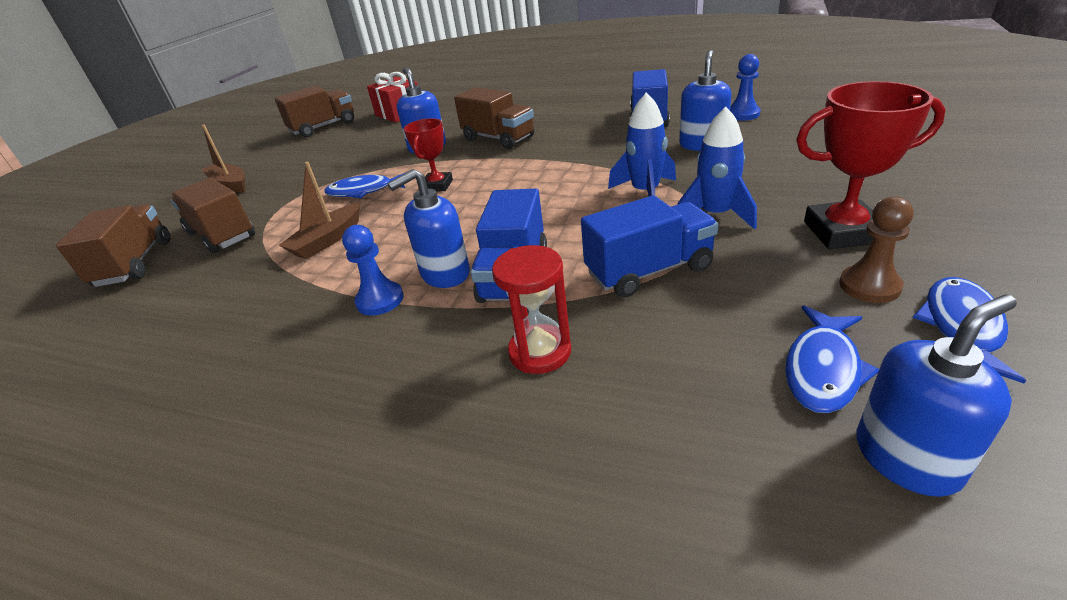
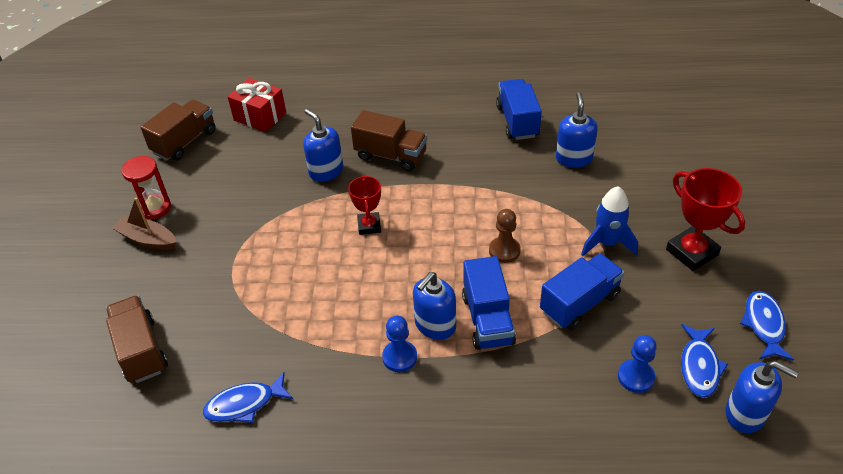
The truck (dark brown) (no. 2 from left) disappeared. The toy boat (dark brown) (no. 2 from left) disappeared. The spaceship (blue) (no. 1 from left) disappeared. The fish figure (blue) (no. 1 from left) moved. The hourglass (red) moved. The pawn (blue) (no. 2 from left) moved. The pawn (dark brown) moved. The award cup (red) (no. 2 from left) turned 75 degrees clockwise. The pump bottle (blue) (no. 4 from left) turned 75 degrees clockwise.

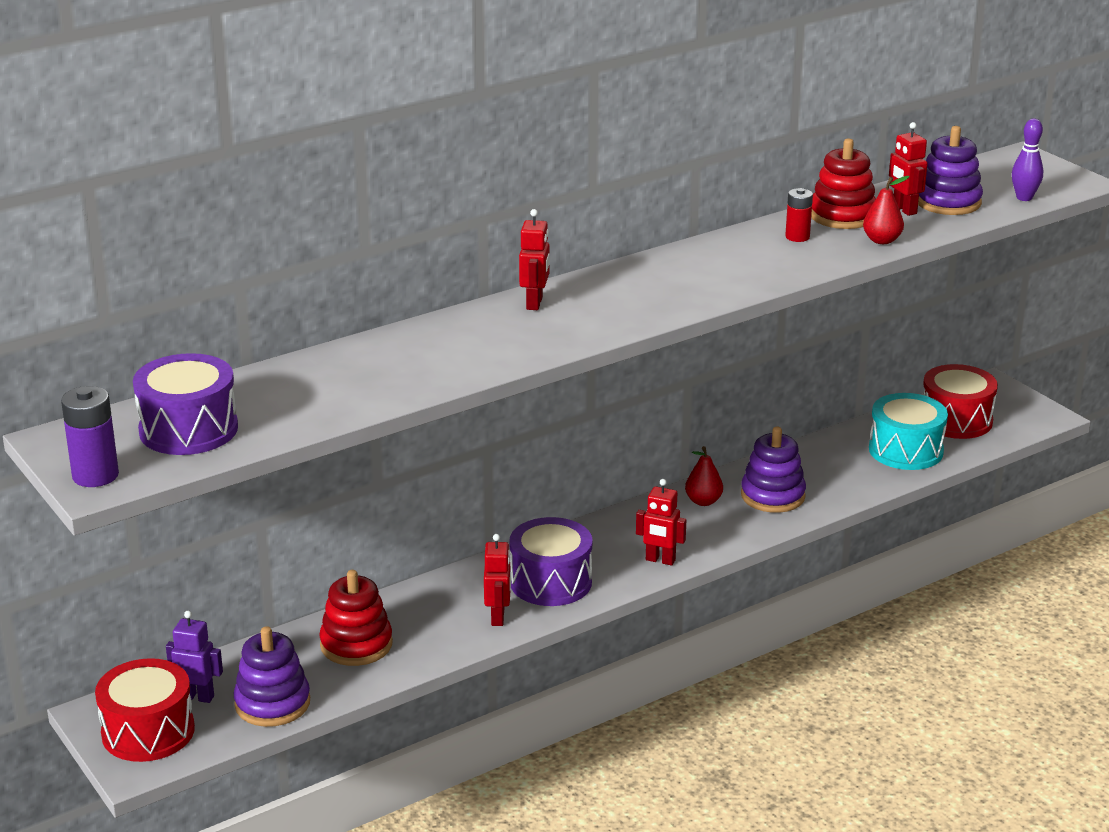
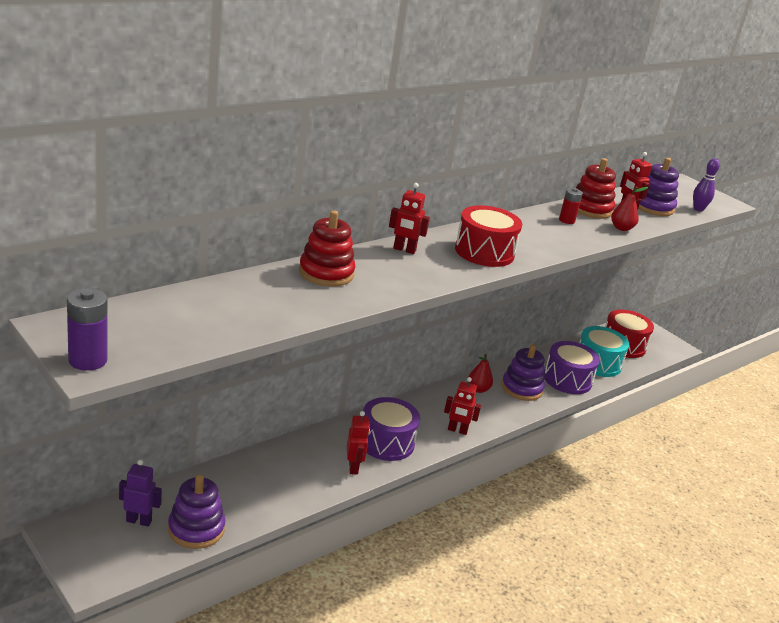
The toy drum (red) (no. 1 from left) moved. The toy drum (royal purple) (no. 1 from left in the first image) moved. The ring stacker (red) (no. 1 from left) moved. The robot (red) (no. 2 from left) turned 105 degrees clockwise.

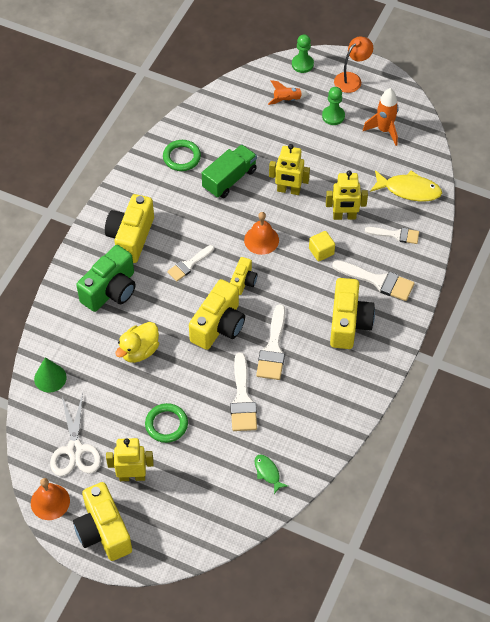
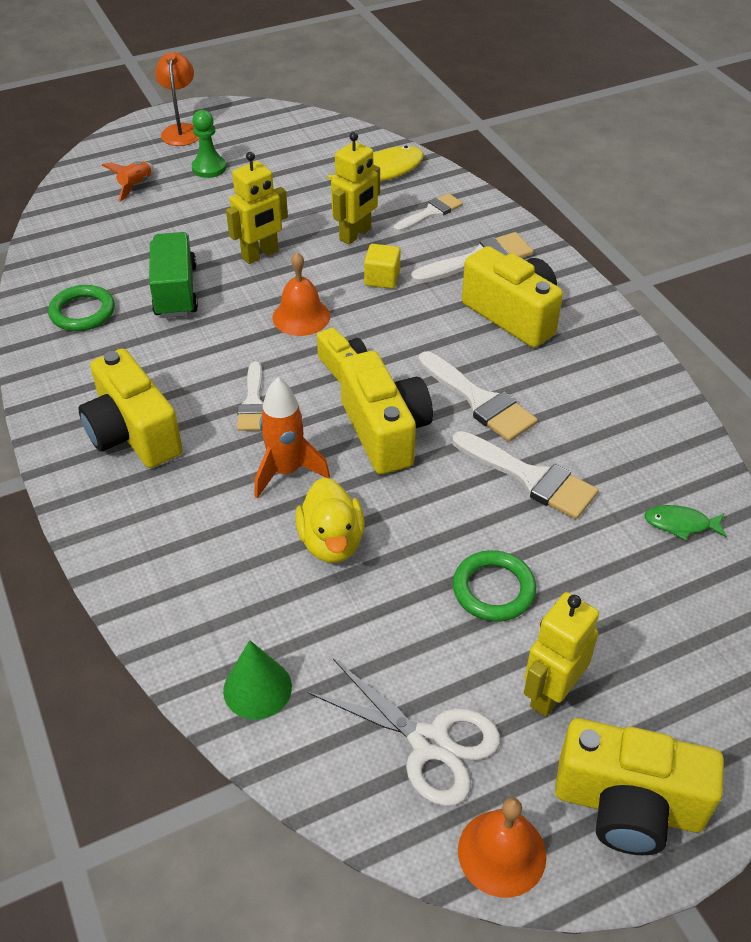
The photo camera (emerald) disappeared. The pawn (emerald) (no. 1 from left) disappeared. The spaceship (orange) (no. 2 from left) moved.

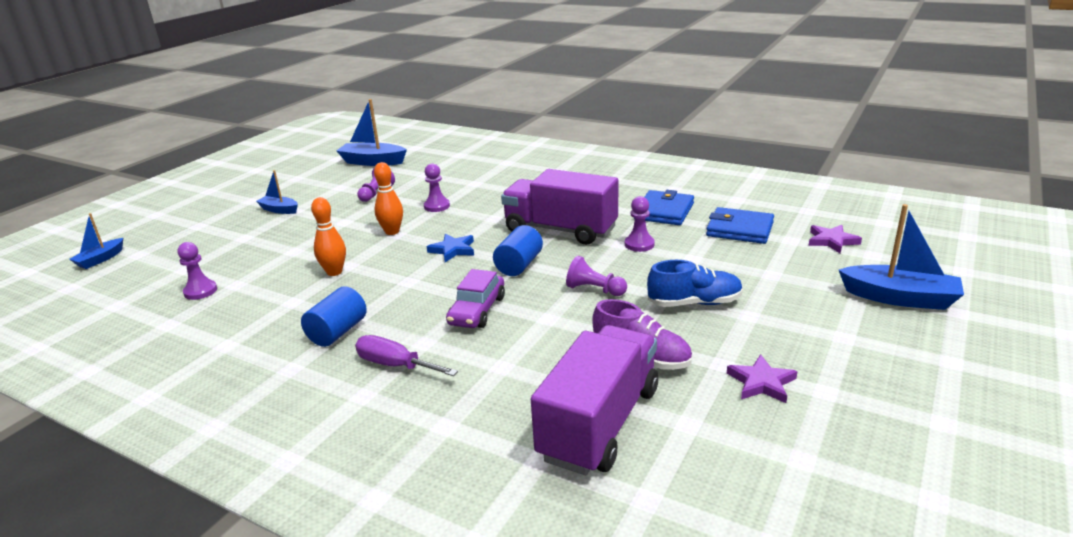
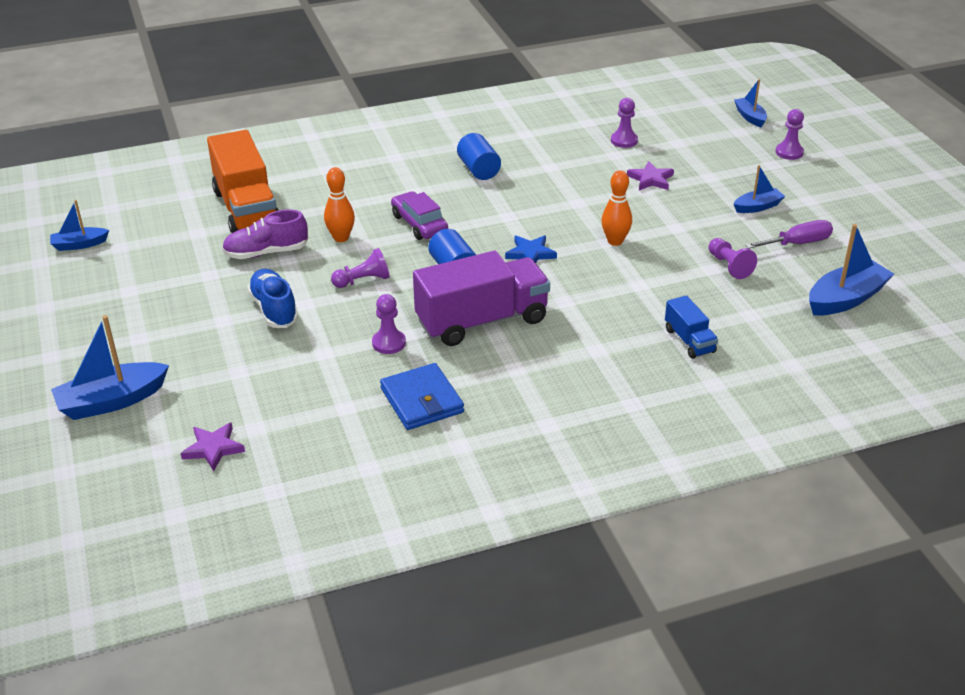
The card wallet (blue) (no. 2 from left) disappeared. The toy boat (blue) (no. 1 from left) appeared. The truck (blue) appeared. The bowling pin (orange) (no. 1 from left) moved. The hand screwdriver (royal purple) moved. The pawn (royal purple) (no. 3 from left in the first image) moved. The star shape (royal purple) (no. 1 from left in the first image) moved. The truck (royal purple) (no. 2 from left) became the truck (orange). The lace-up shoe (blue) turned 120 degrees clockwise.

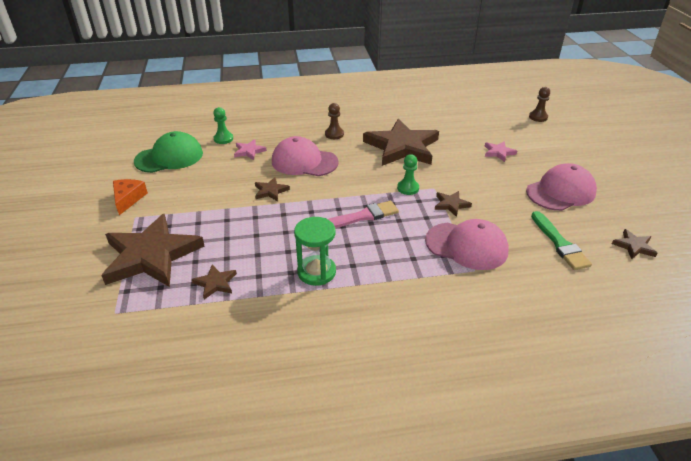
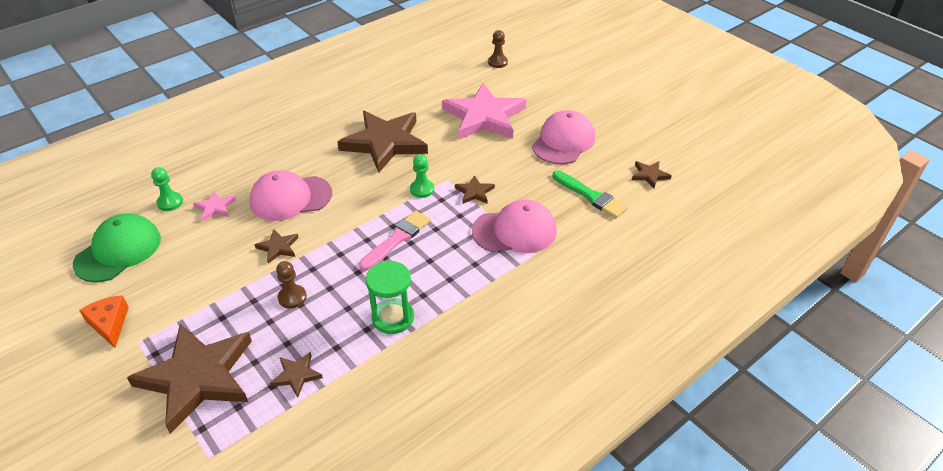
The pawn (dark brown) (no. 1 from left) moved. The star shape (rose-pink) (no. 2 from left) changed to 2.38 times the size.

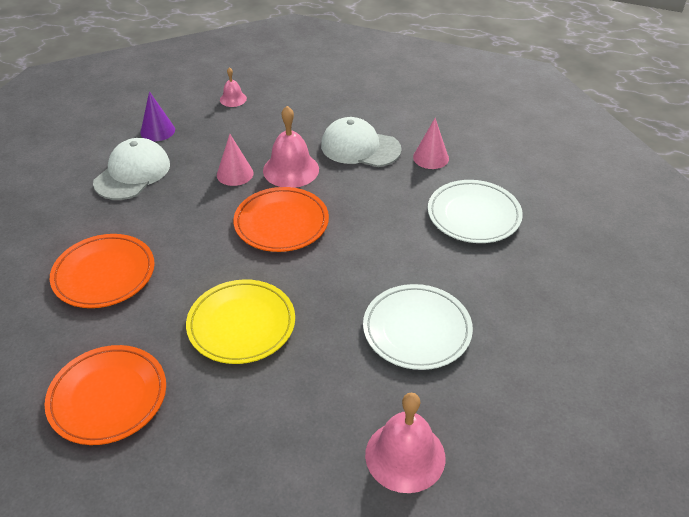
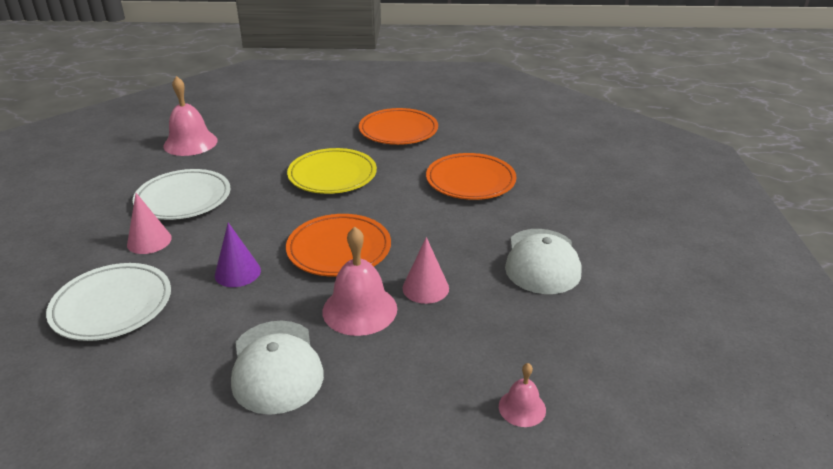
The cone shape (royal purple) moved. The cone shape (rose-pink) (no. 2 from left in the first image) moved. The baseball cap (white) (no. 2 from left in the first image) turned 75 degrees clockwise.

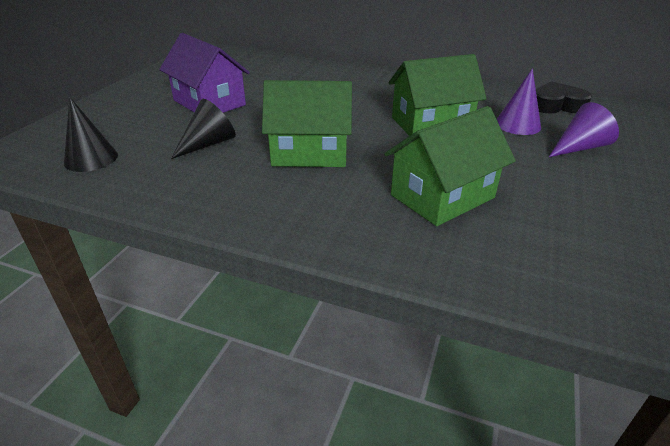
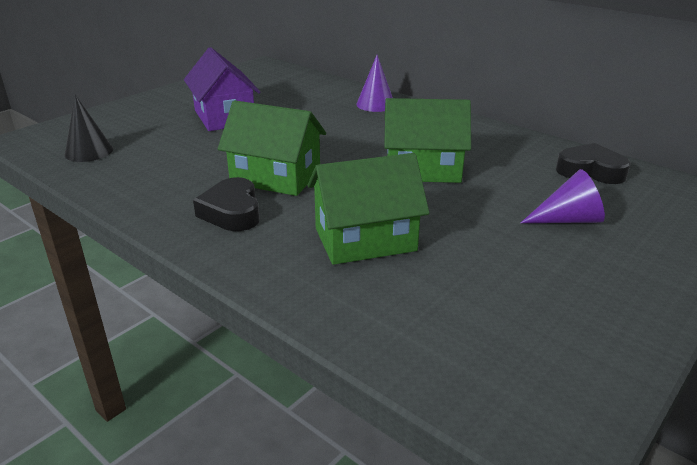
The cone shape (black) (no. 2 from left) disappeared. The love heart (black) (no. 1 from left) appeared. The cone shape (royal purple) (no. 1 from left) moved.

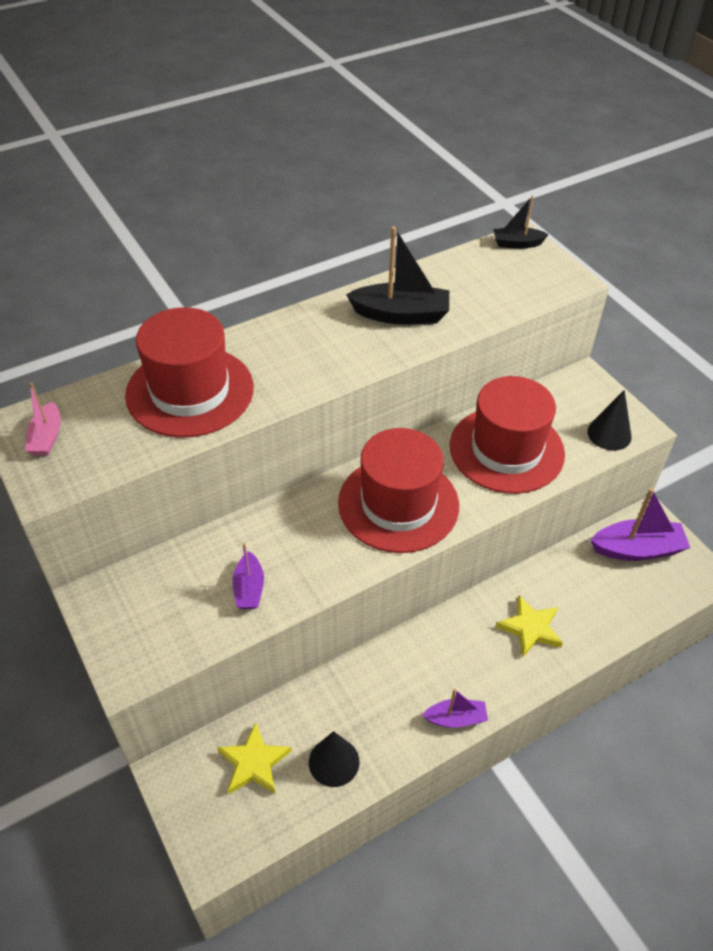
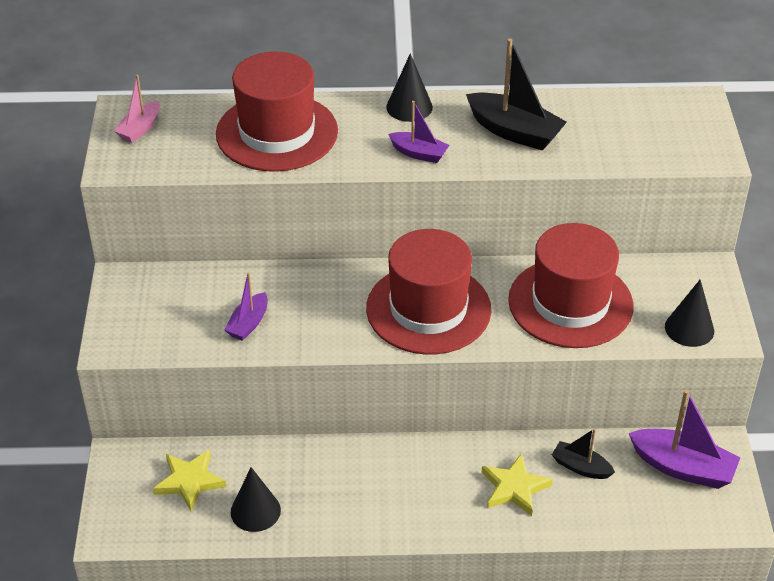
The cone shape (black) (no. 2 from left) appeared. The toy boat (royal purple) (no. 2 from left) moved. The toy boat (black) (no. 2 from left) moved.

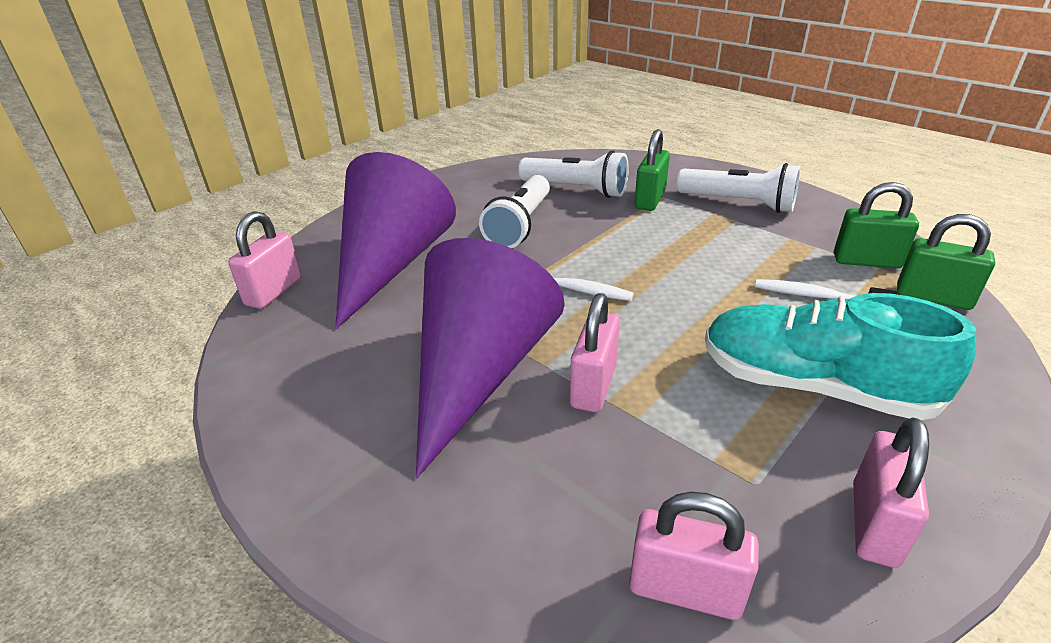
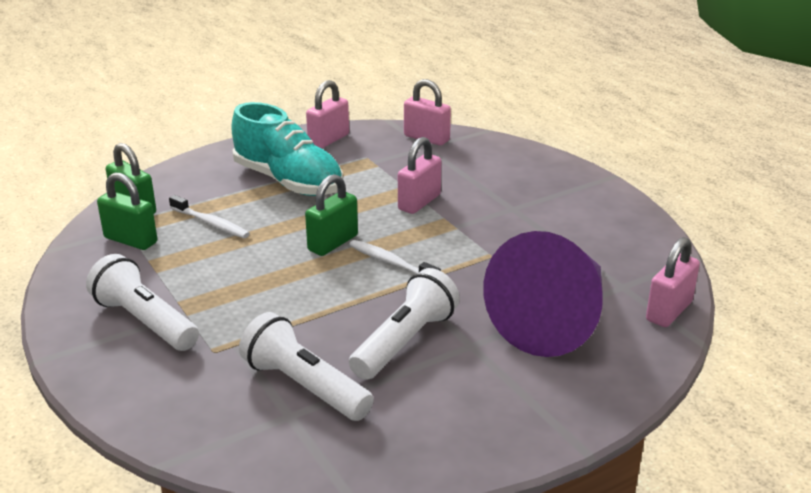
The cone shape (royal purple) (no. 2 from left) disappeared. The lock (emerald) (no. 1 from left in the first image) moved.

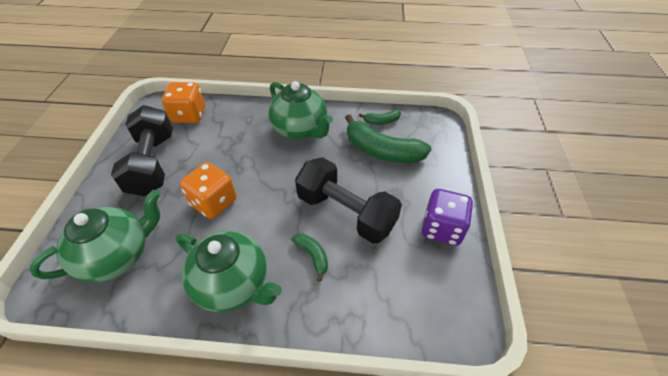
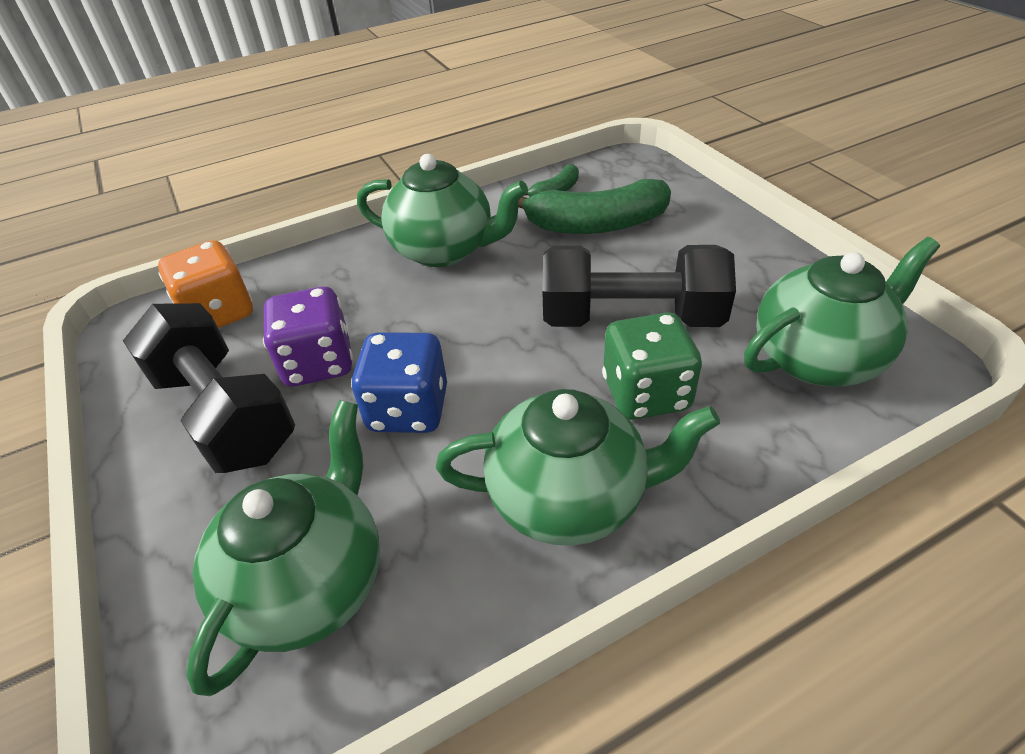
The teapot (emerald) (no. 4 from left) appeared. The die (royal purple) moved. The toy banana (emerald) (no. 1 from left) was replaced by the die (emerald). The die (orange) (no. 2 from left) became the die (blue).

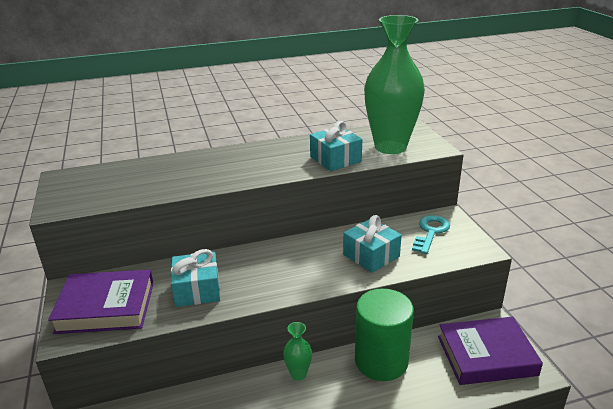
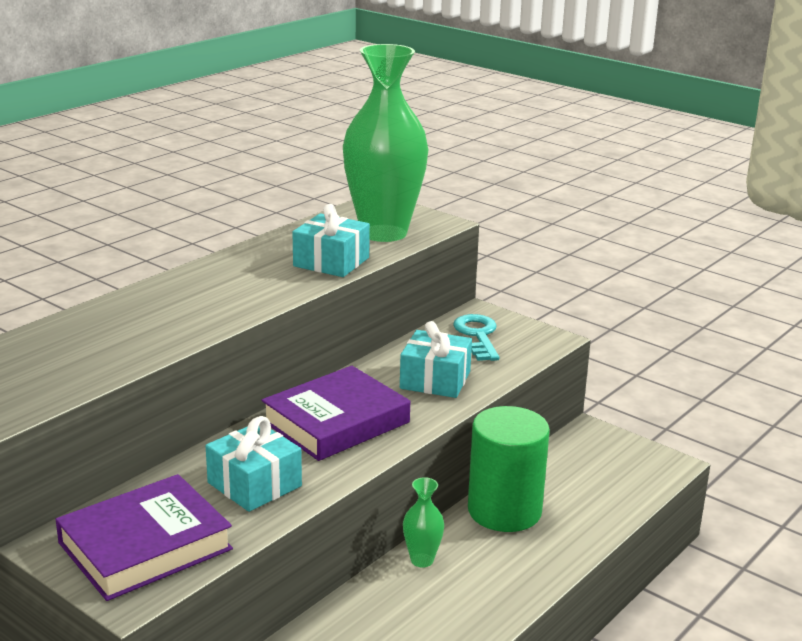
The hardback (royal purple) (no. 2 from left) moved.

